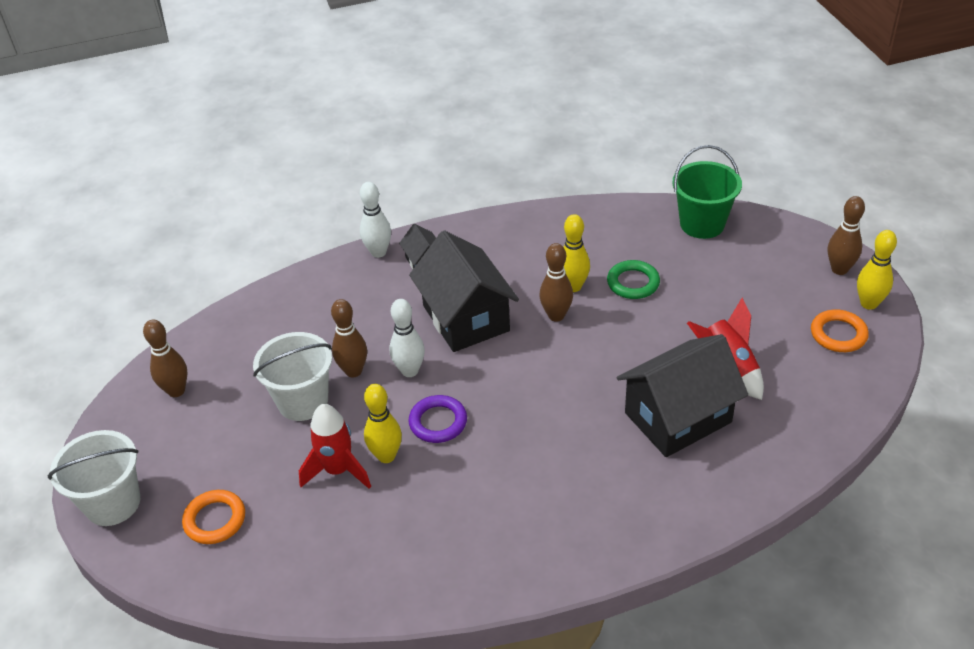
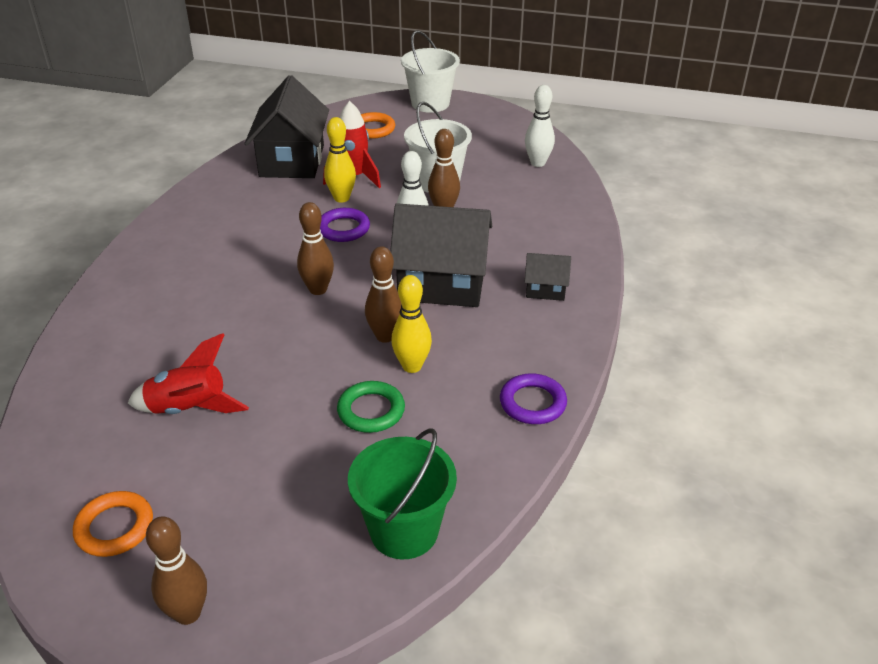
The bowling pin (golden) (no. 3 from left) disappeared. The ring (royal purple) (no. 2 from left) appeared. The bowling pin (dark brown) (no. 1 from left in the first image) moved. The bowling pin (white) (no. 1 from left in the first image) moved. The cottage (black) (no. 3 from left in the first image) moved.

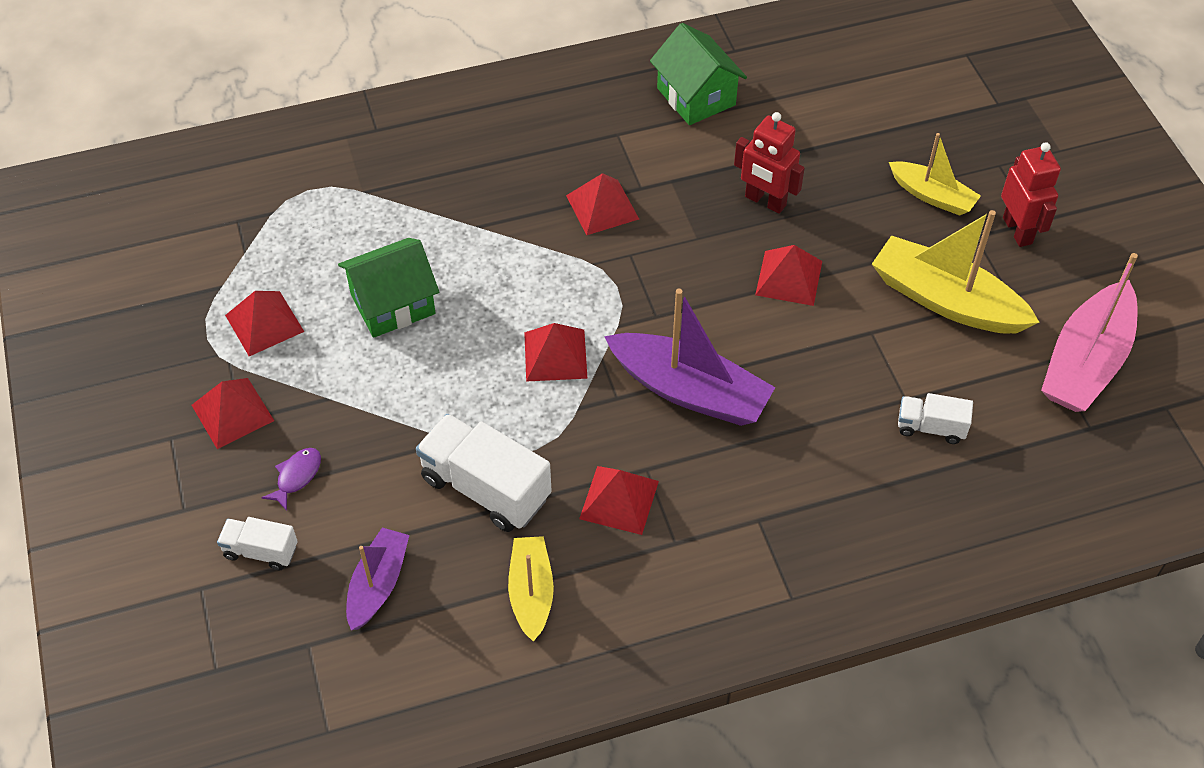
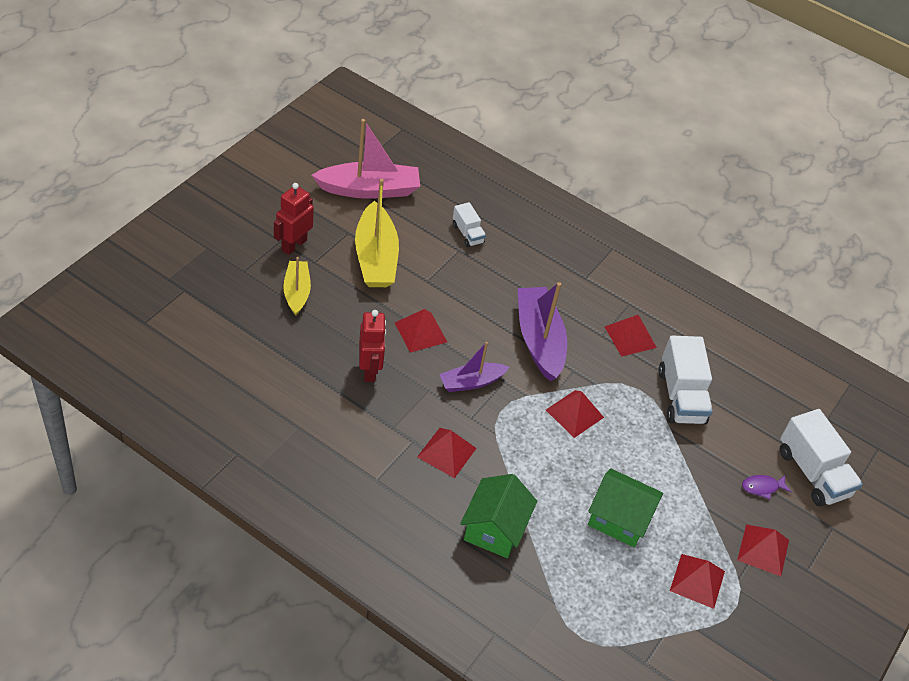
The toy boat (golden) (no. 1 from left) disappeared. The toy boat (royal purple) (no. 1 from left) moved. The cottage (emerald) (no. 2 from left in the first image) moved. The truck (white) (no. 1 from left in the first image) changed to 1.84 times the size.

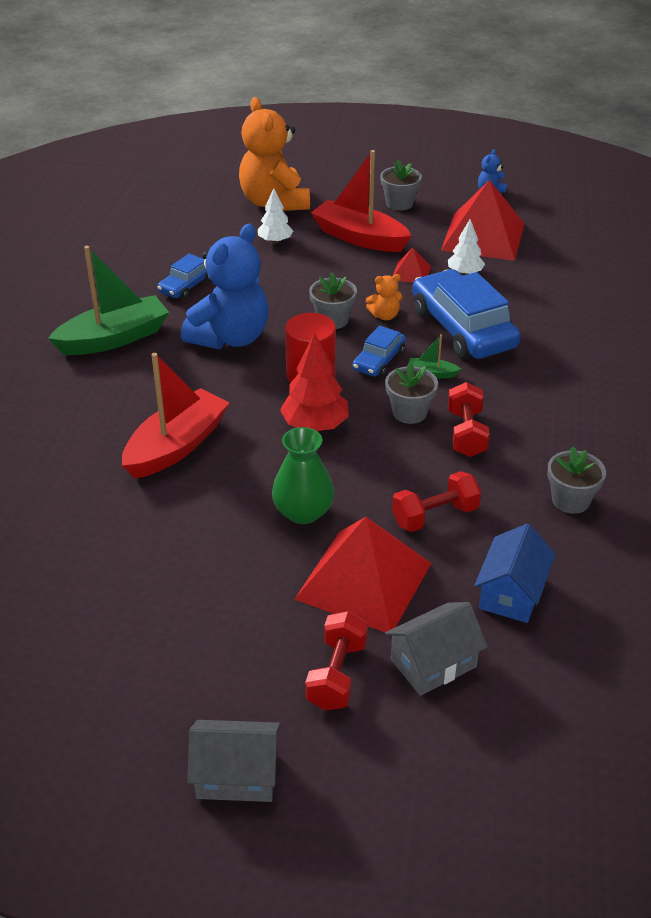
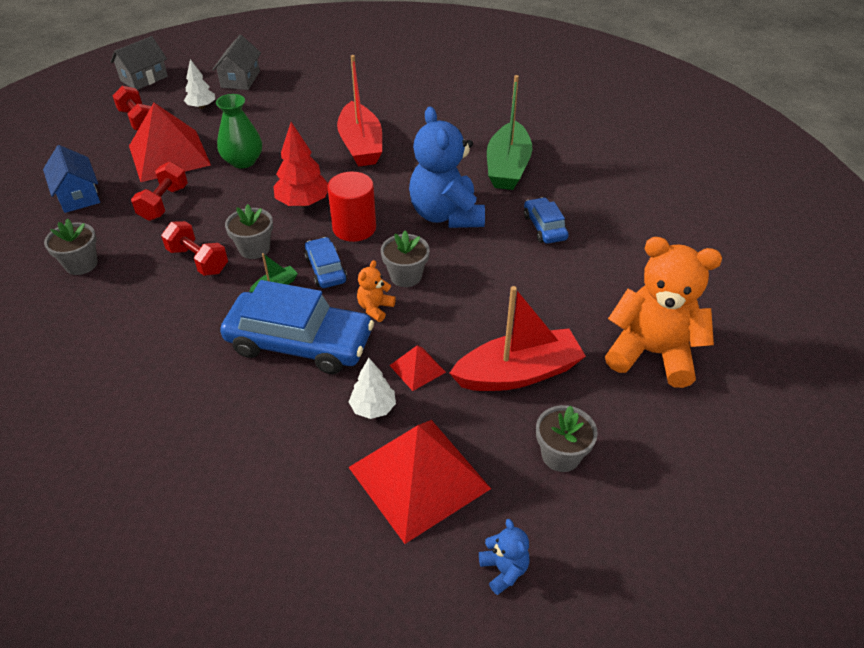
The fir tree (white) (no. 1 from left) moved. The cottage (grey) (no. 2 from left) moved.

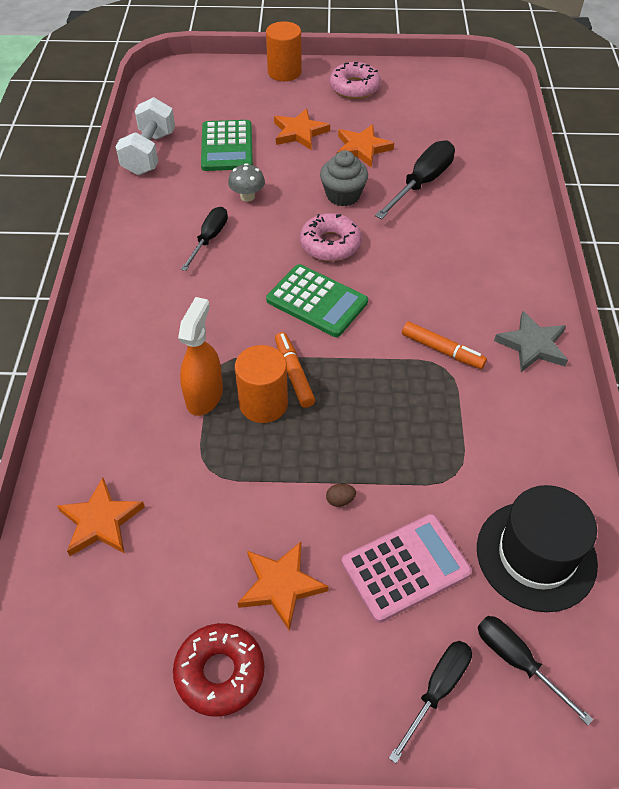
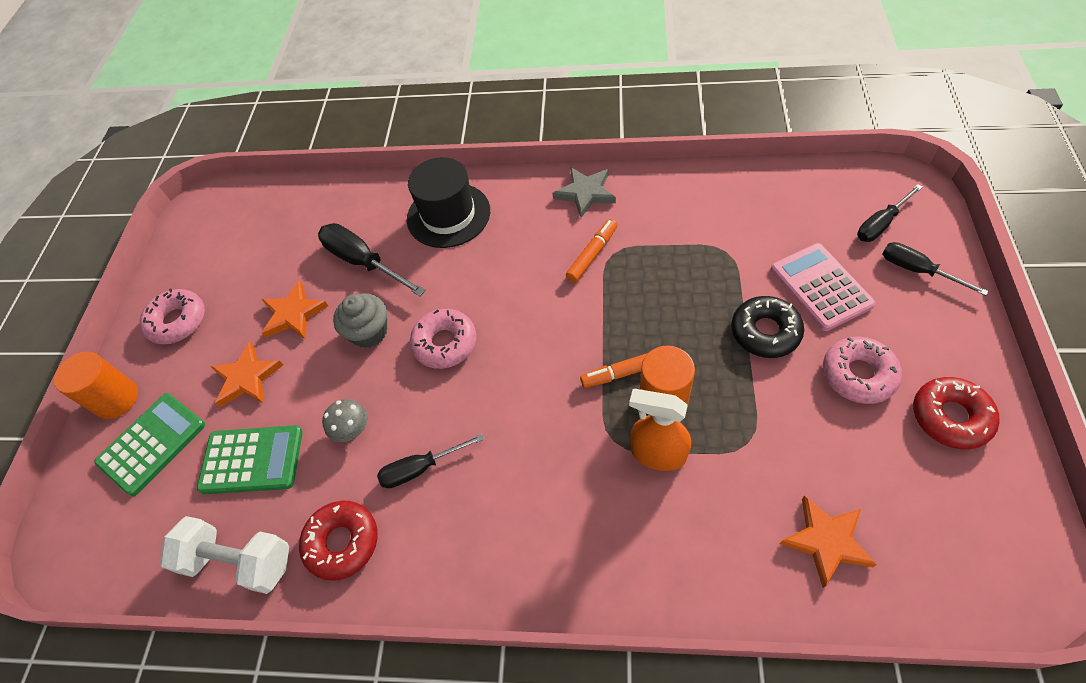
The glazed donut (red) (no. 1 from left) appeared. The adding machine (emerald) (no. 2 from left in the first image) moved. The hat (black) moved. The star shape (orange) (no. 2 from left) was replaced by the glazed donut (rose-pink) (no. 3 from left). The toy egg (dark brown) was replaced by the glazed donut (black). The hand screwdriver (black) (no. 1 from left in the first image) turned 45 degrees counterclockwise.

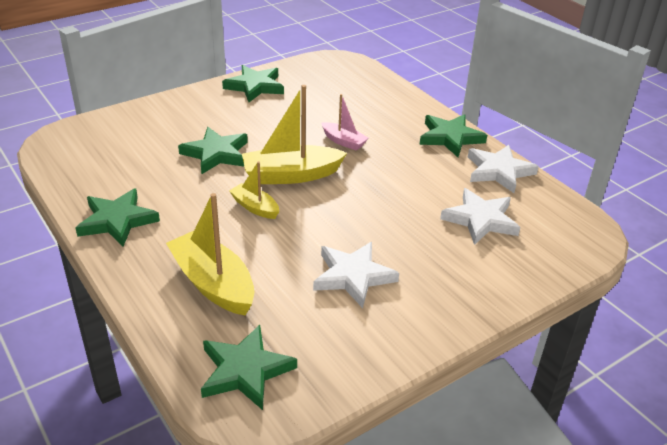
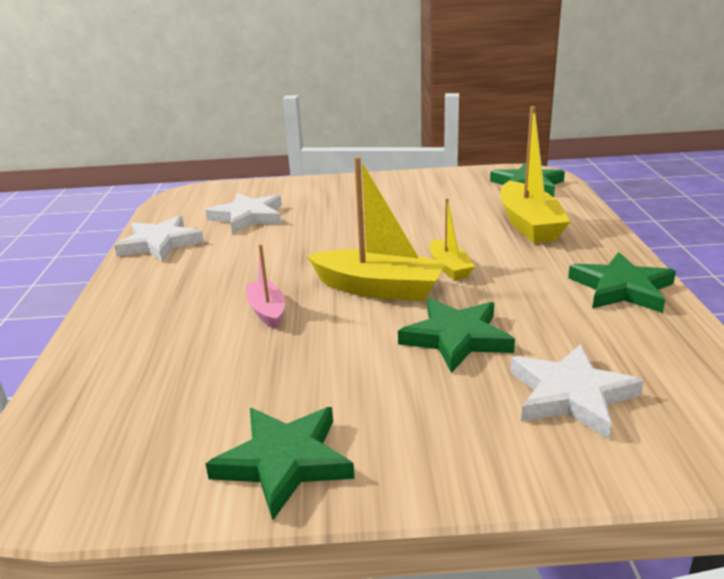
The star shape (emerald) (no. 5 from left) disappeared. The star shape (white) (no. 1 from left in the first image) moved.

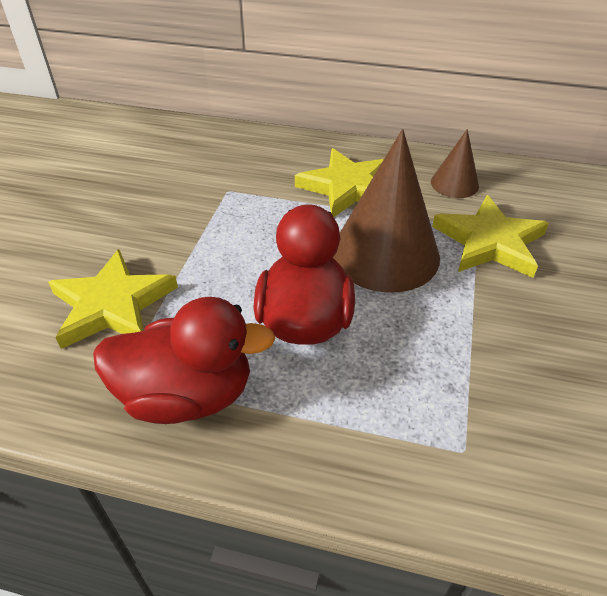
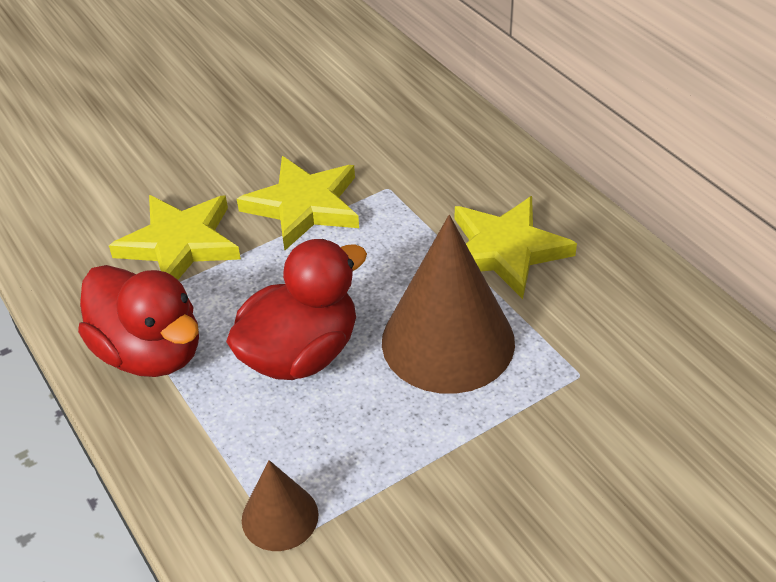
The cone shape (dark brown) (no. 2 from left in the first image) moved. The star shape (golden) (no. 3 from left in the first image) moved.

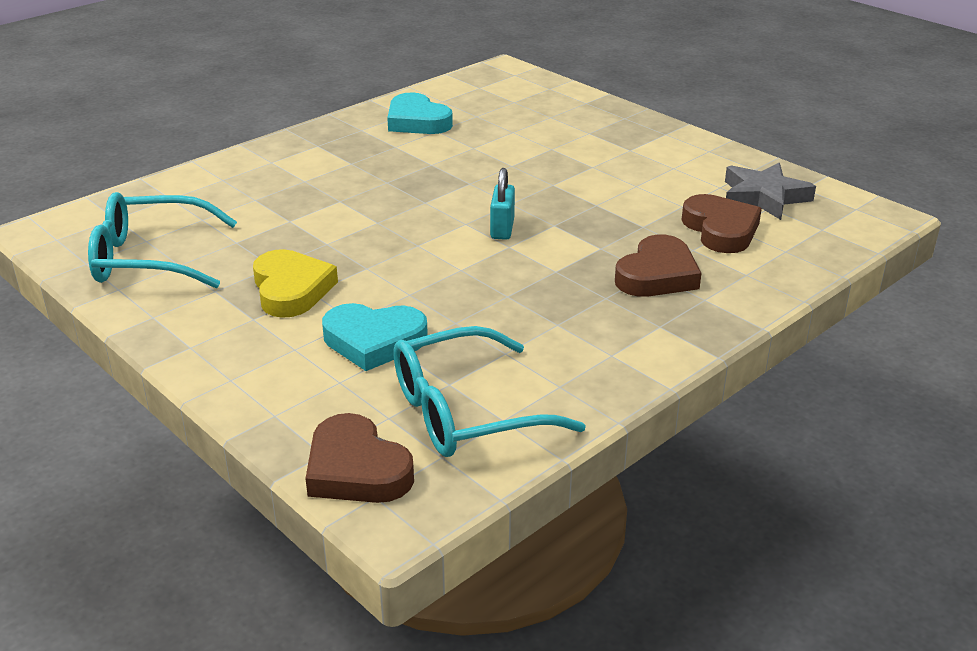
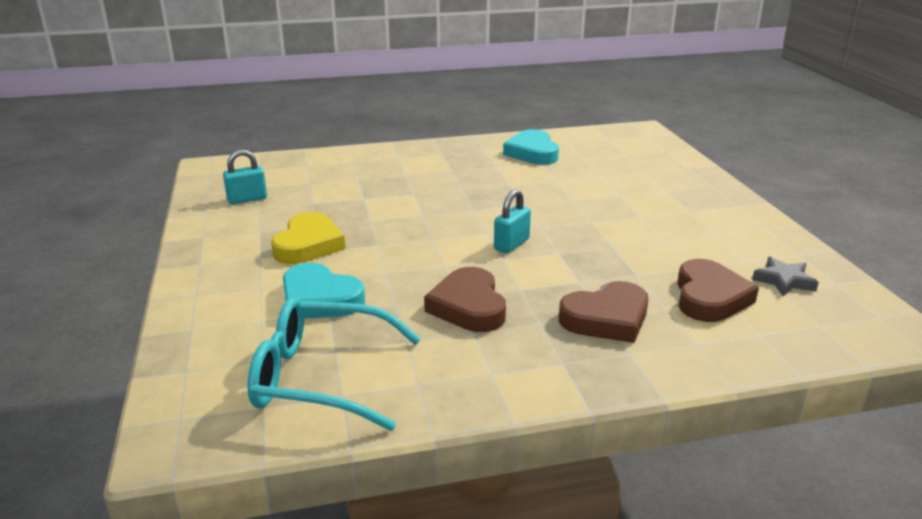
The love heart (dark brown) (no. 1 from left) moved. The glasses (turquoise) (no. 1 from left) was replaced by the lock (turquoise) (no. 1 from left). The star shape (grey) changed to 0.63 times the size.

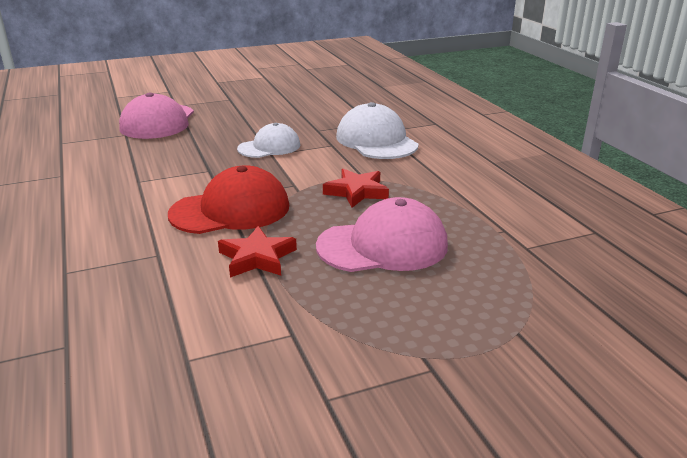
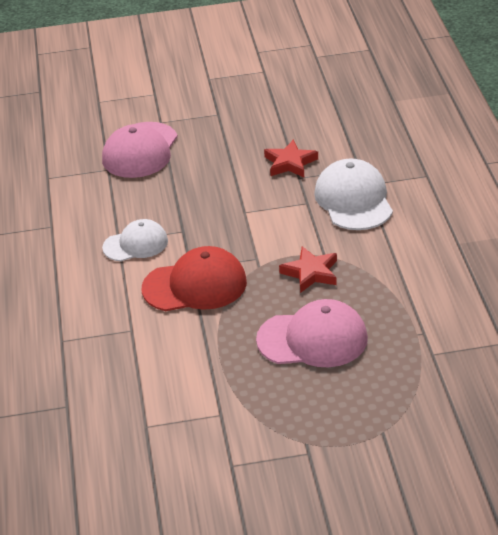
The star shape (red) (no. 1 from left) moved. The baseball cap (white) (no. 1 from left) moved.

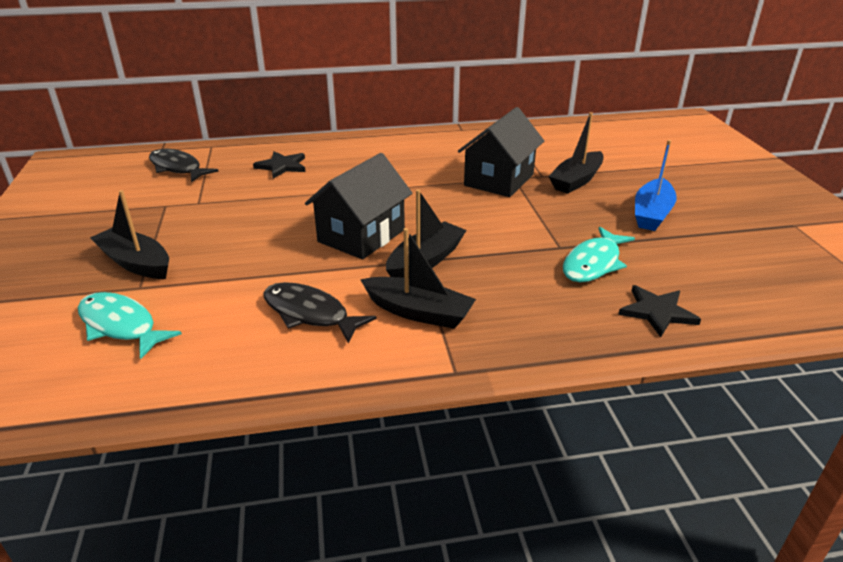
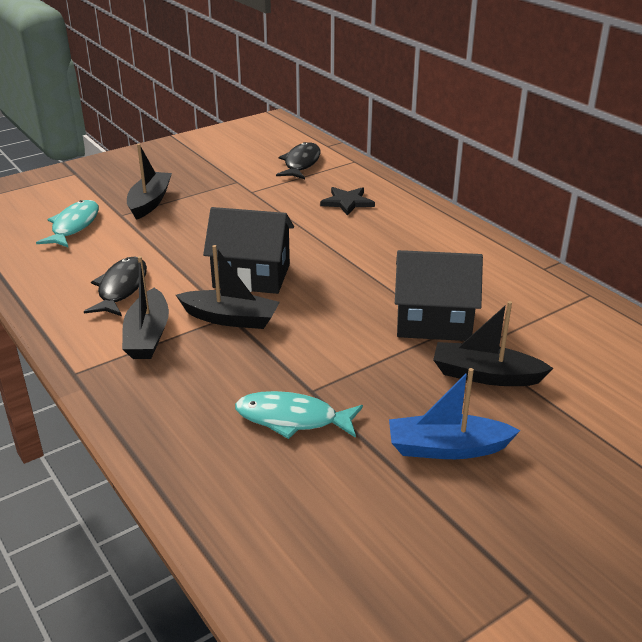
The star shape (black) (no. 2 from left) disappeared.

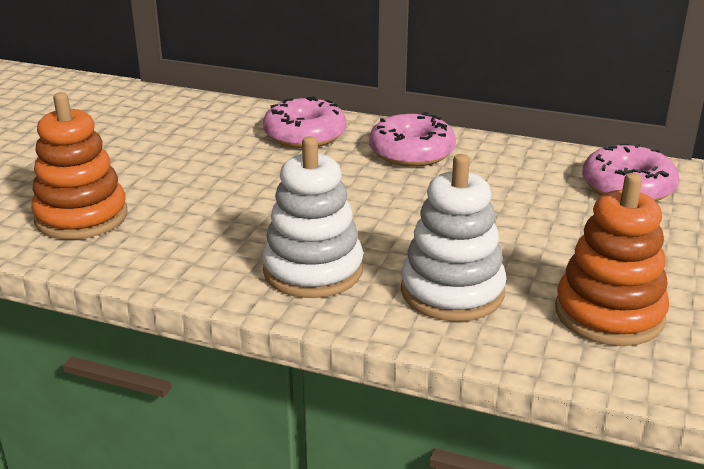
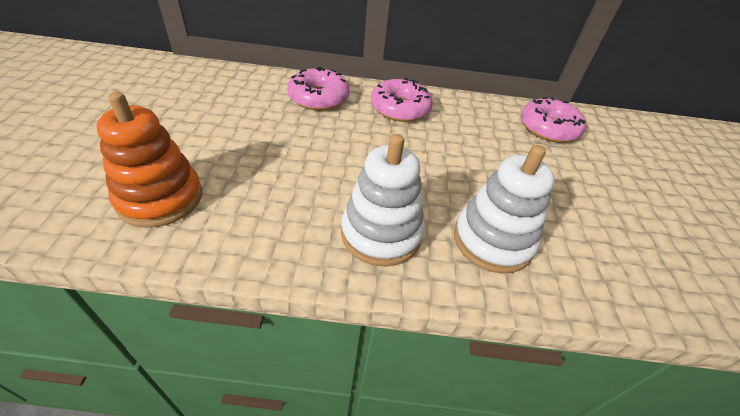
The ring stacker (orange) (no. 2 from left) disappeared.

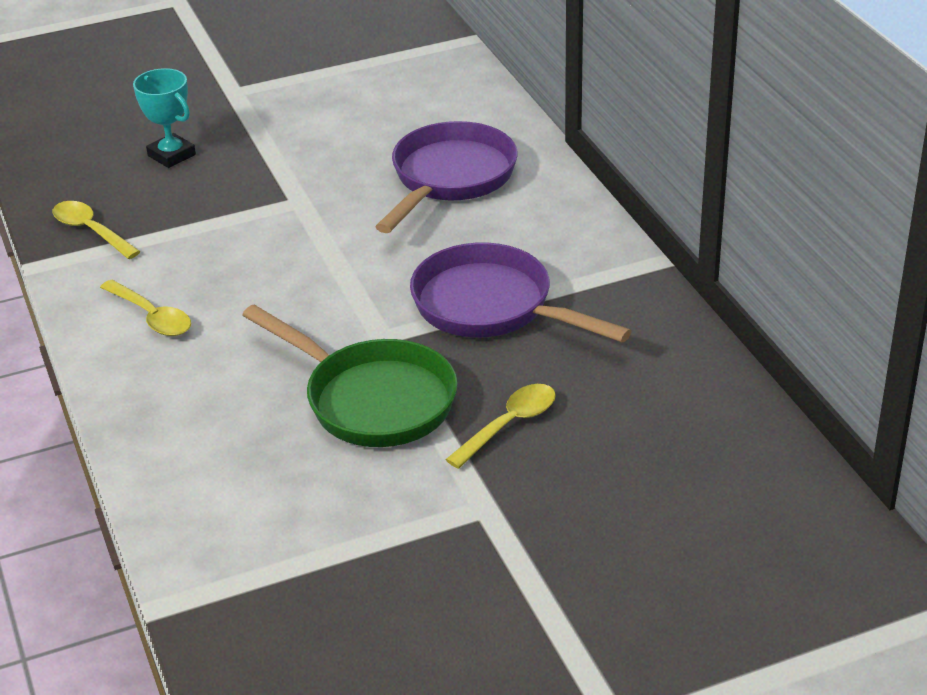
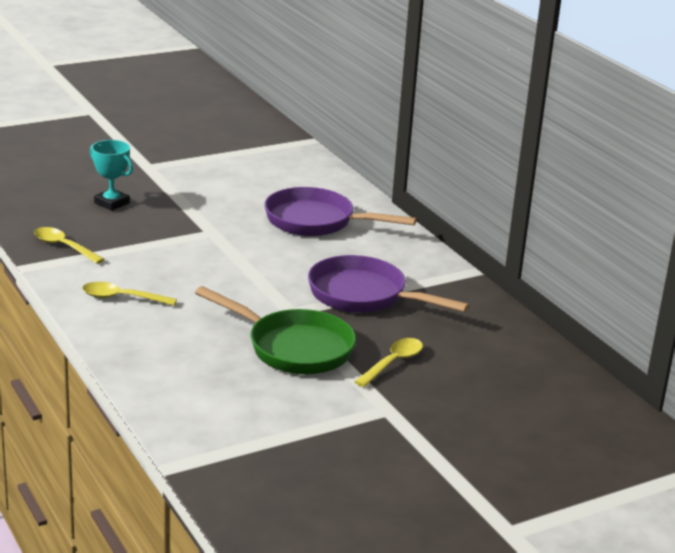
The tablespoon (golden) (no. 2 from left) turned 150 degrees clockwise. The skillet (royal purple) (no. 1 from left) turned 90 degrees counterclockwise.

